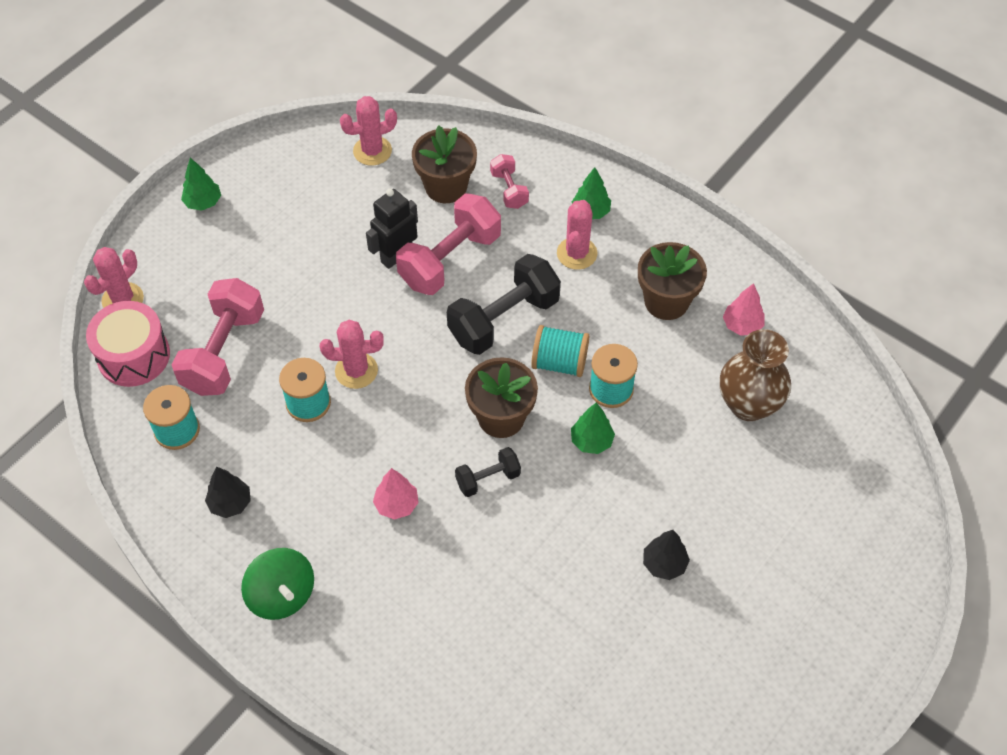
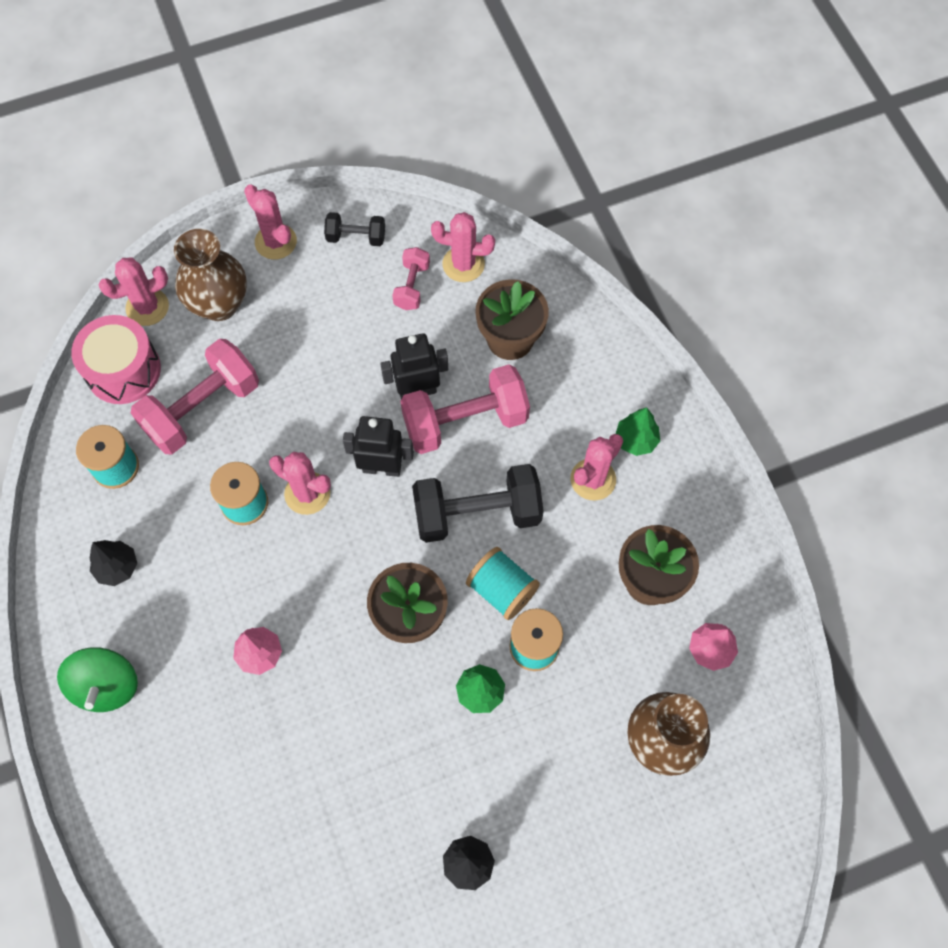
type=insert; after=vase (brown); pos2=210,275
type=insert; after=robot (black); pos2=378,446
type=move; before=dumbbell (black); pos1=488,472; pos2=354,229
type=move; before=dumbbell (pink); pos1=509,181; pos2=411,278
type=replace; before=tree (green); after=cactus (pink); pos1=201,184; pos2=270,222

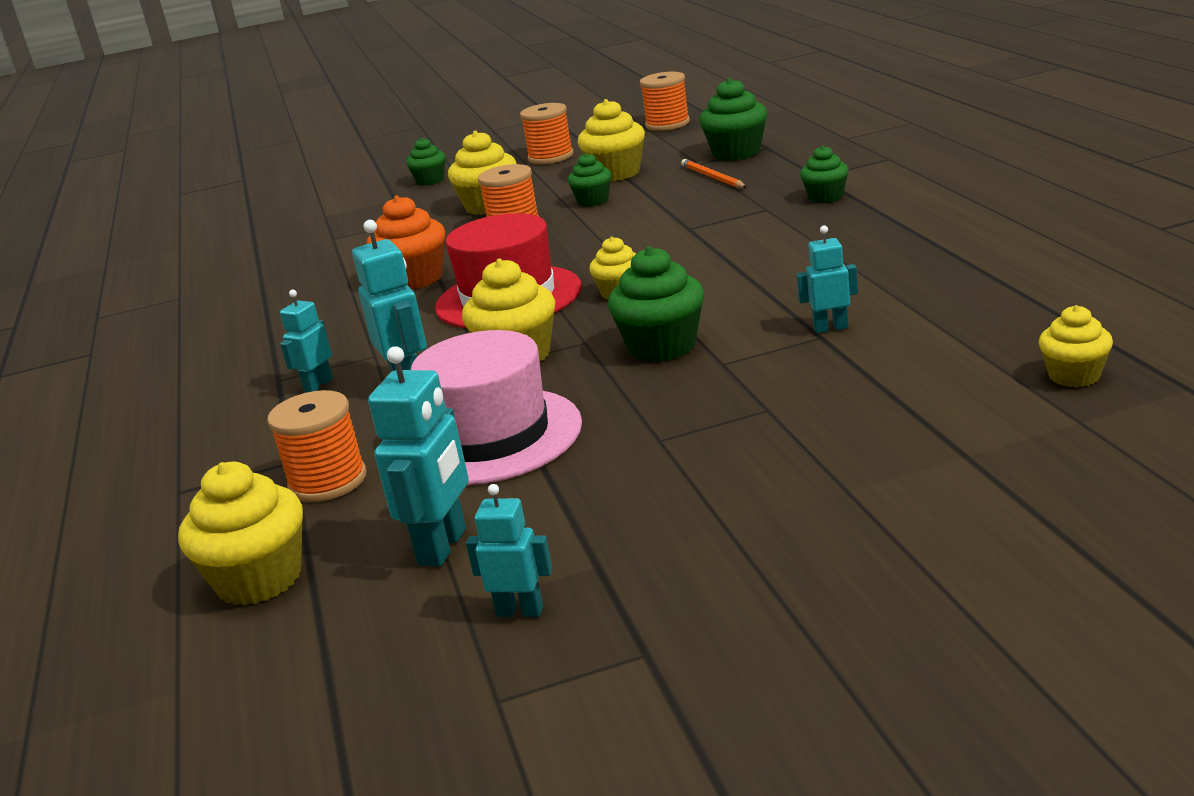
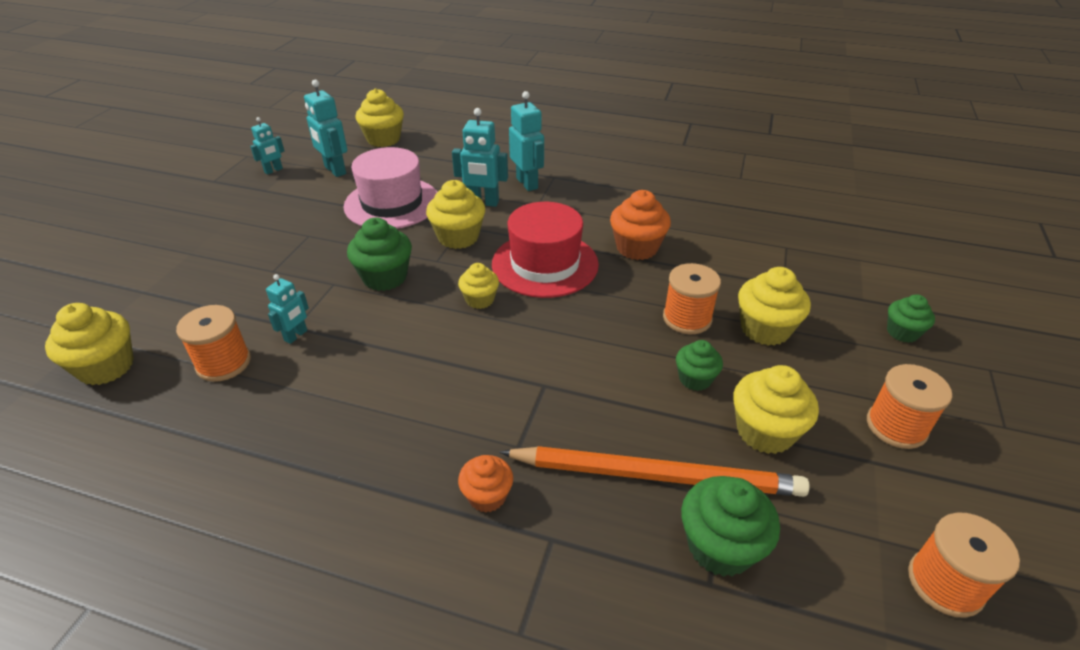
type=move; before=spool (orange); pos1=316,446; pos2=213,343
type=recolor; before=cupcake (green); after=cupcake (orange); pos1=824,174; pos2=485,484
type=resize; before=robot (turquoise); pos1=306,340; pos2=526,141; scale=1.64
type=resize; before=pencil (orange); pos1=714,173; pos2=654,471; scale=2.09
type=resize; before=cupcake (yellow); pos1=1076,346; pos2=89,344; scale=1.61

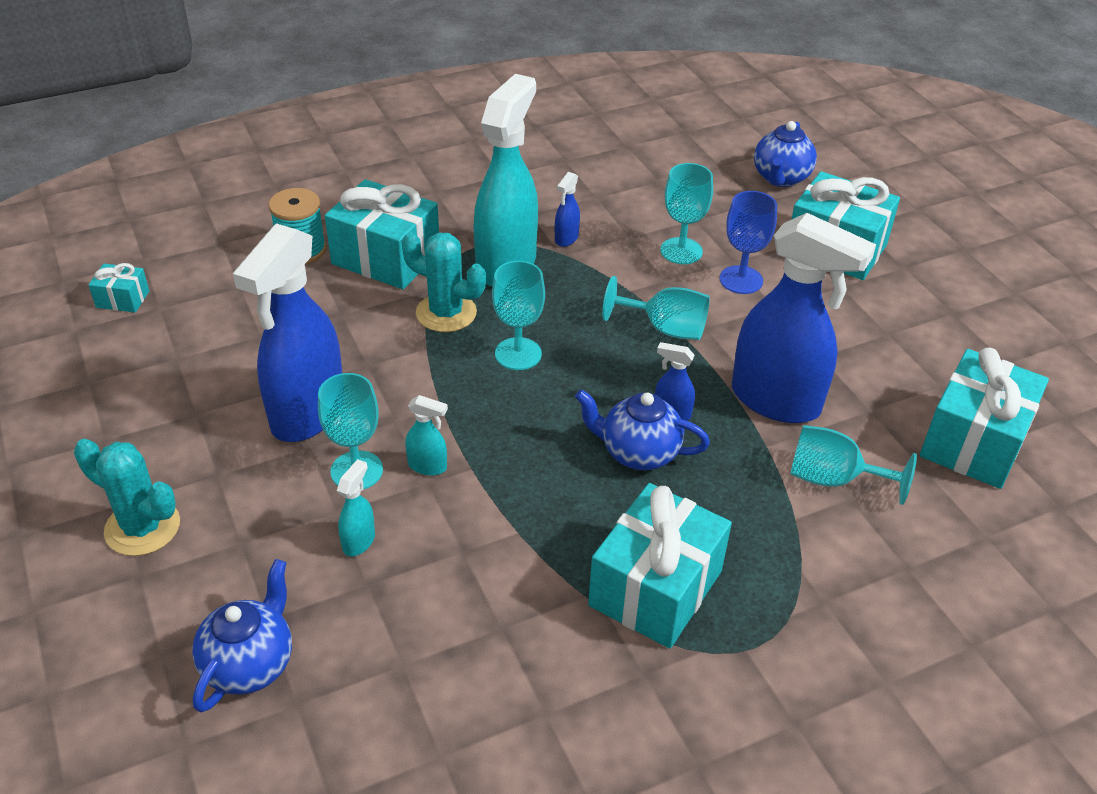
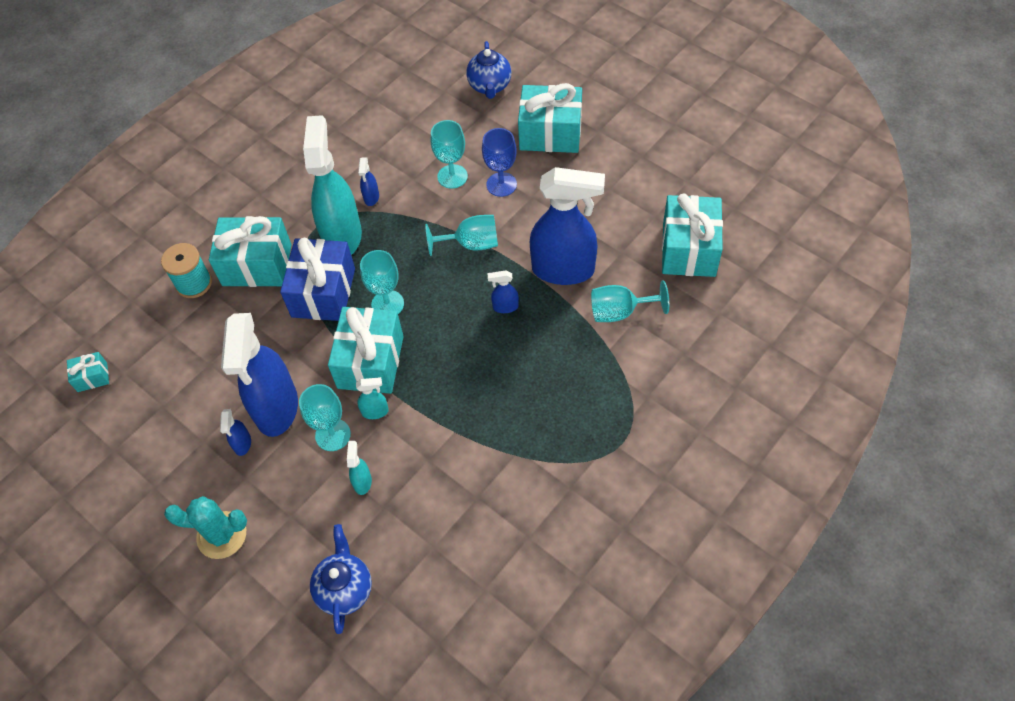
type=delete; before=teapot (blue); pos1=642,429
type=insert; after=spray bottle (blue); pos2=235,432
type=move; before=gift (turquoise); pos1=660,565; pos2=366,350
type=replace; before=cactus (turquoise); after=gift (blue); pos1=444,282; pos2=317,279

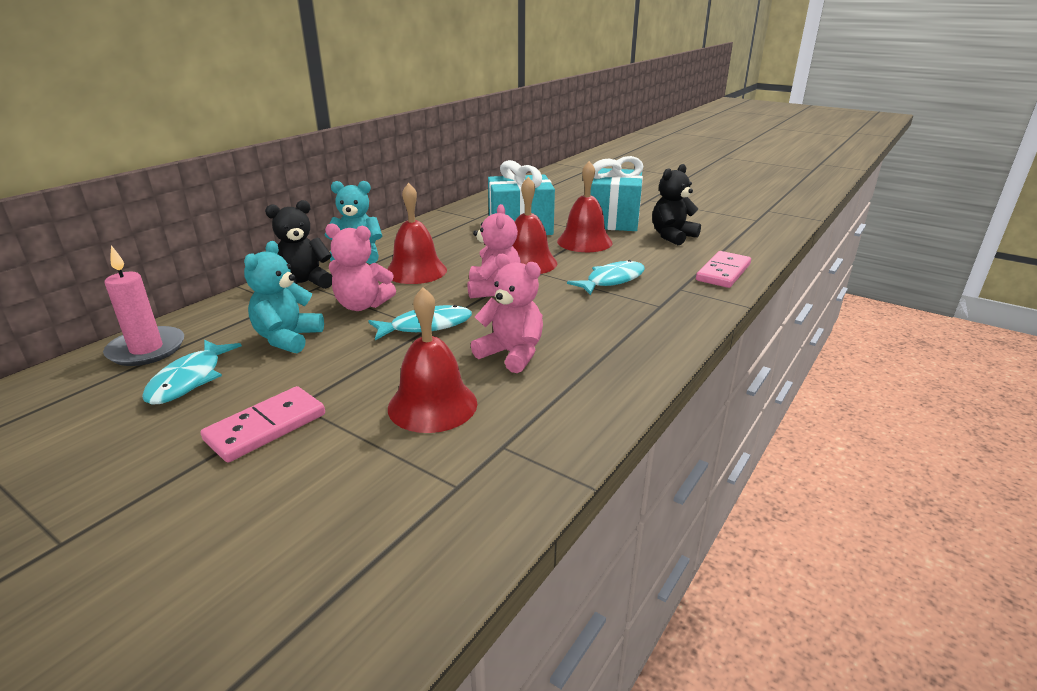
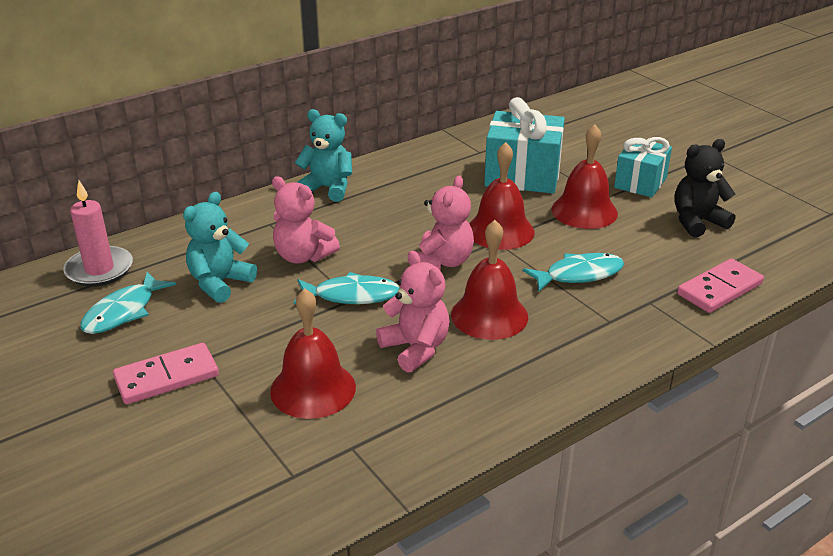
type=delete; before=teddy bear (black); pos1=298,244
type=move; before=bell (red); pos1=417,233; pos2=489,280
type=resize; before=gift (turquoise); pos1=616,193; pos2=643,167; scale=0.65

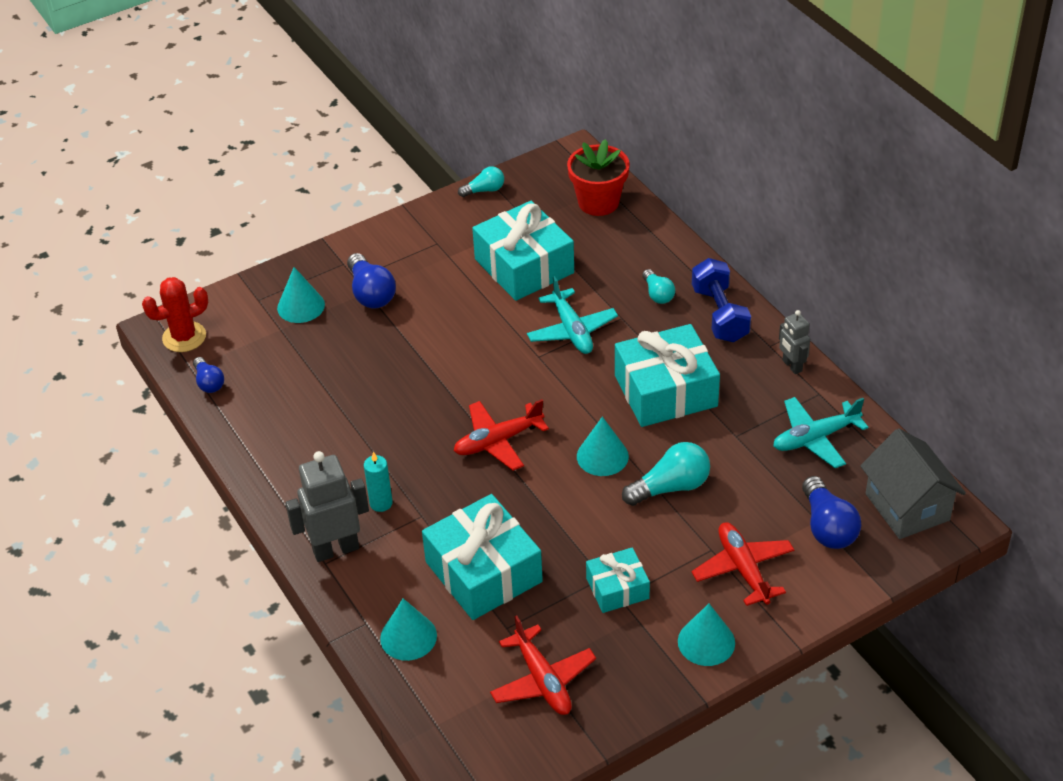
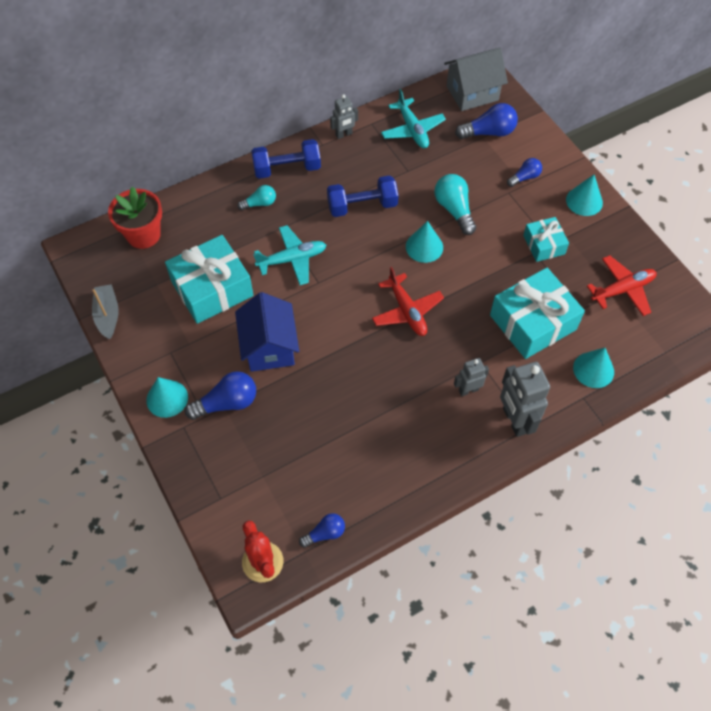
type=insert; after=house (blue); pos2=267,332
type=move; before=cone (turquoise); pos1=301,295; pos2=167,397
type=replace; before=candle (turquoise); after=robot (grey); pos1=378,482; pos2=471,377
type=replace; before=light bulb (turquoise); after=boat (grey); pos1=481,181; pos2=105,311
type=replace; before=gift (turquoise); after=dumbbell (blue); pos1=667,375; pos2=363,196
type=replace; before=plane (red); after=light bulb (blue); pos1=743,564; pos2=524,172

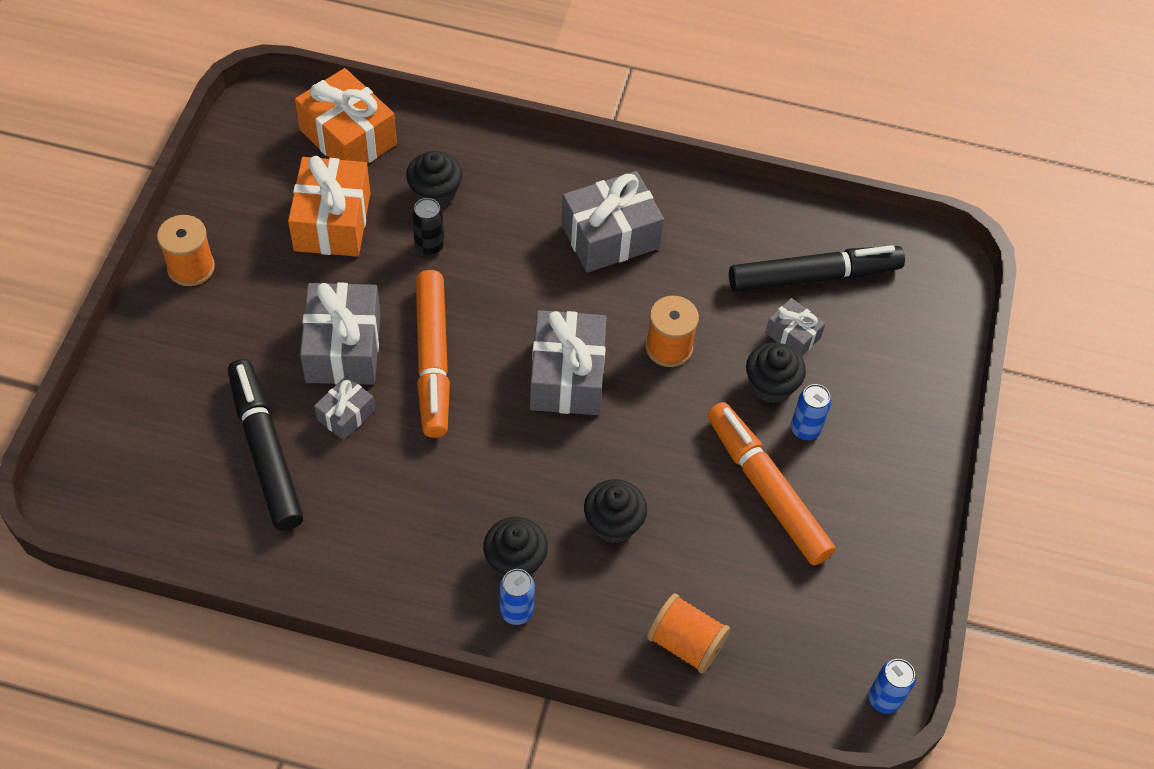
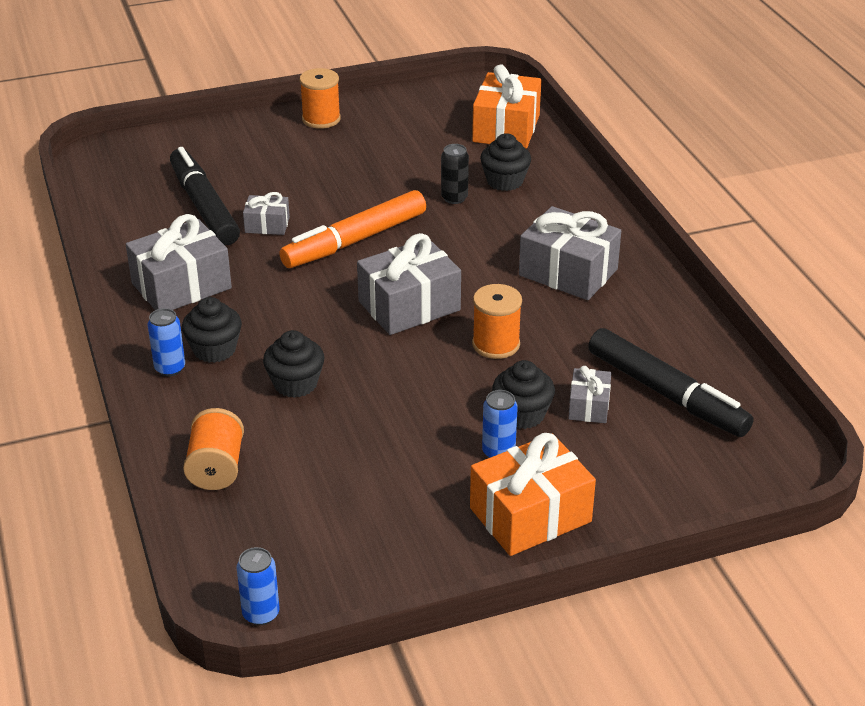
type=delete; before=marker (orange); pos1=771,483
type=move; before=gift (orange); pos1=329,206; pos2=533,494
type=move; before=gift (grey); pos1=340,334; pos2=179,262
type=rotate; before=marker (black); pos1=265,445; pos2=205,196; turn=-60

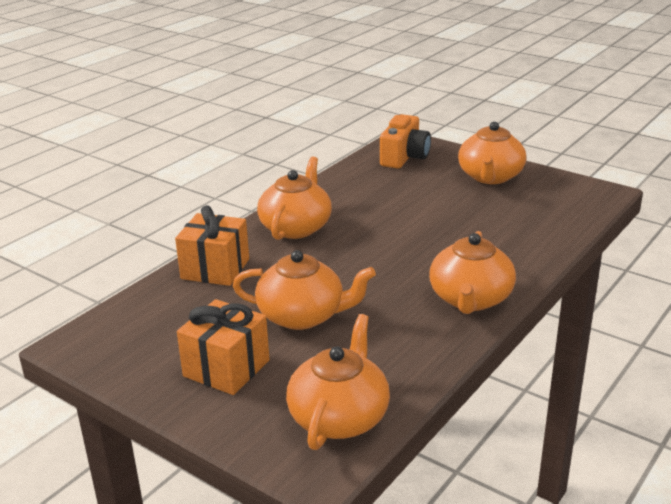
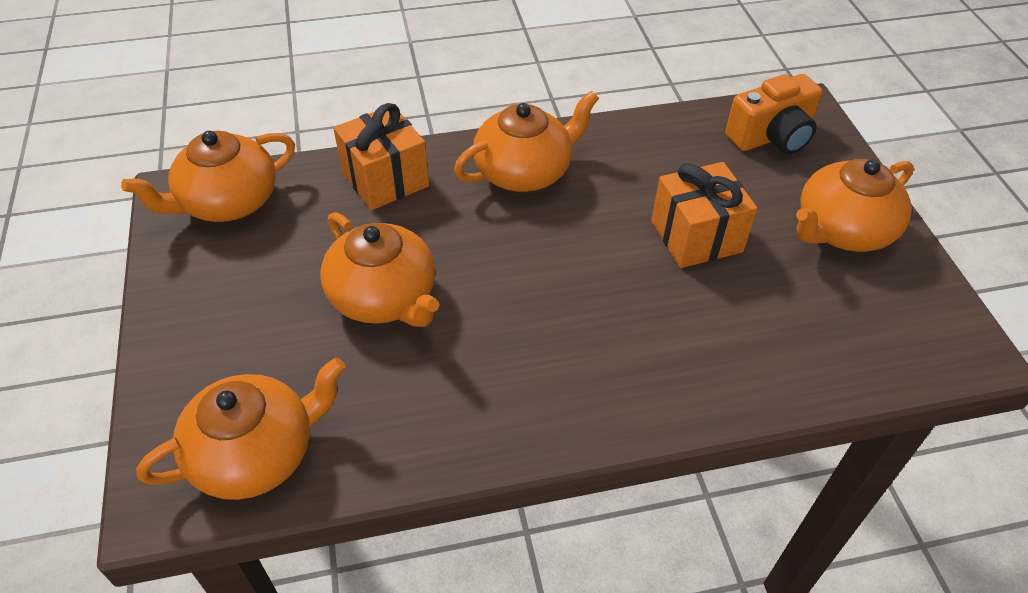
type=move; before=gift (orange); pos1=223,347; pos2=704,215
type=move; before=teapot (orange); pos1=472,272; pos2=208,176

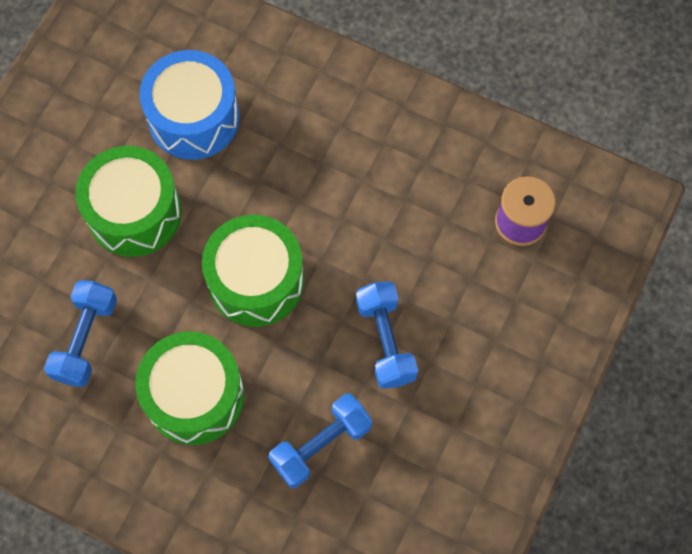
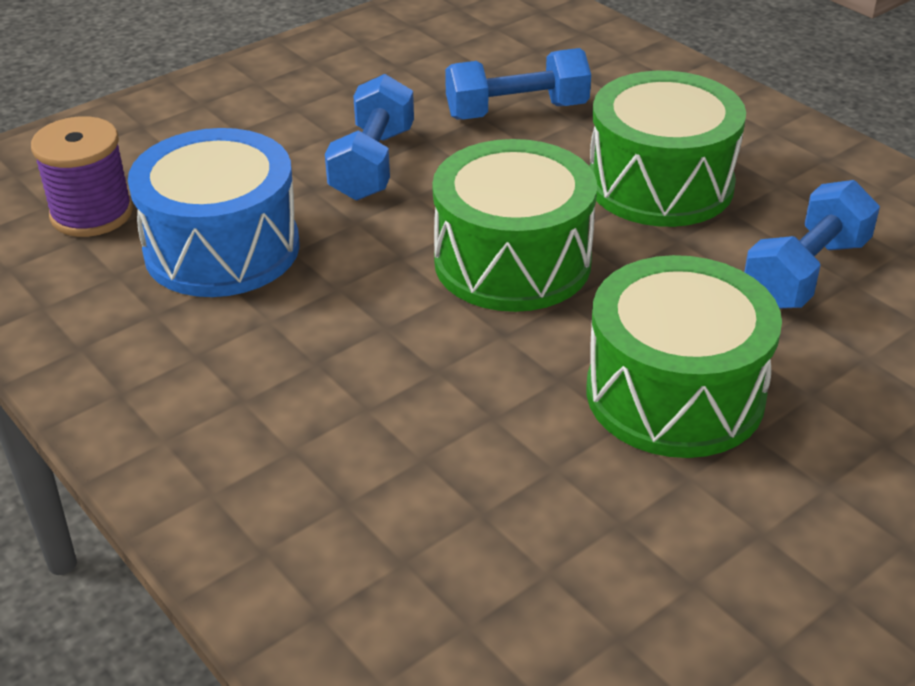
type=move; before=drum (blue); pos1=189,105; pos2=214,212

